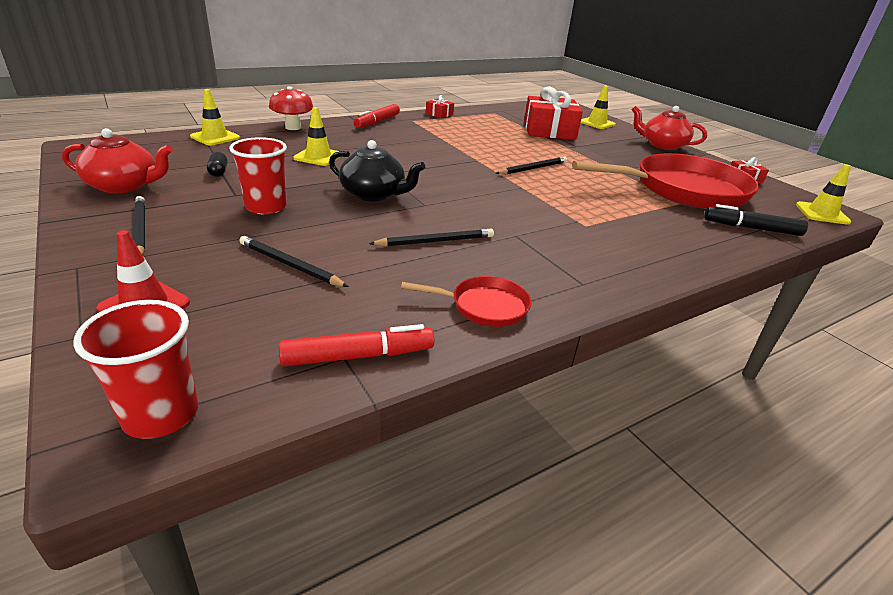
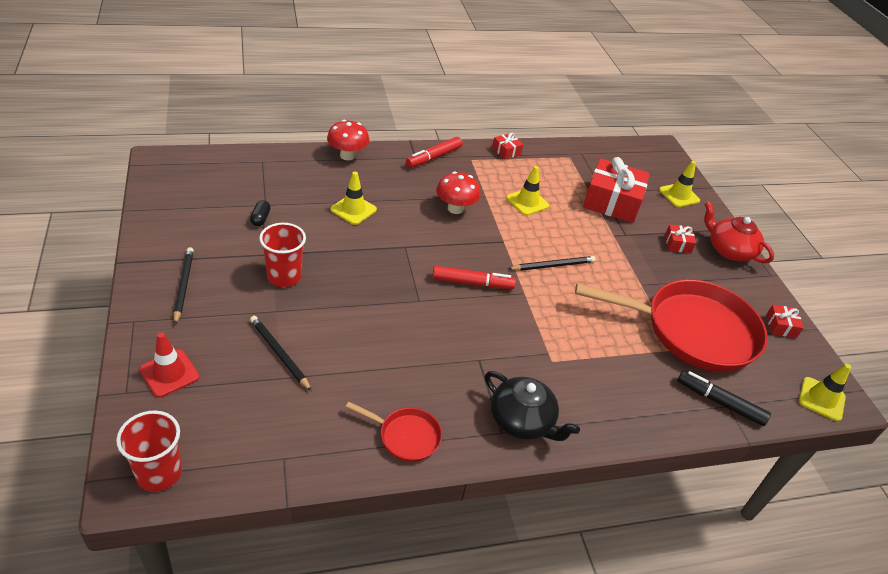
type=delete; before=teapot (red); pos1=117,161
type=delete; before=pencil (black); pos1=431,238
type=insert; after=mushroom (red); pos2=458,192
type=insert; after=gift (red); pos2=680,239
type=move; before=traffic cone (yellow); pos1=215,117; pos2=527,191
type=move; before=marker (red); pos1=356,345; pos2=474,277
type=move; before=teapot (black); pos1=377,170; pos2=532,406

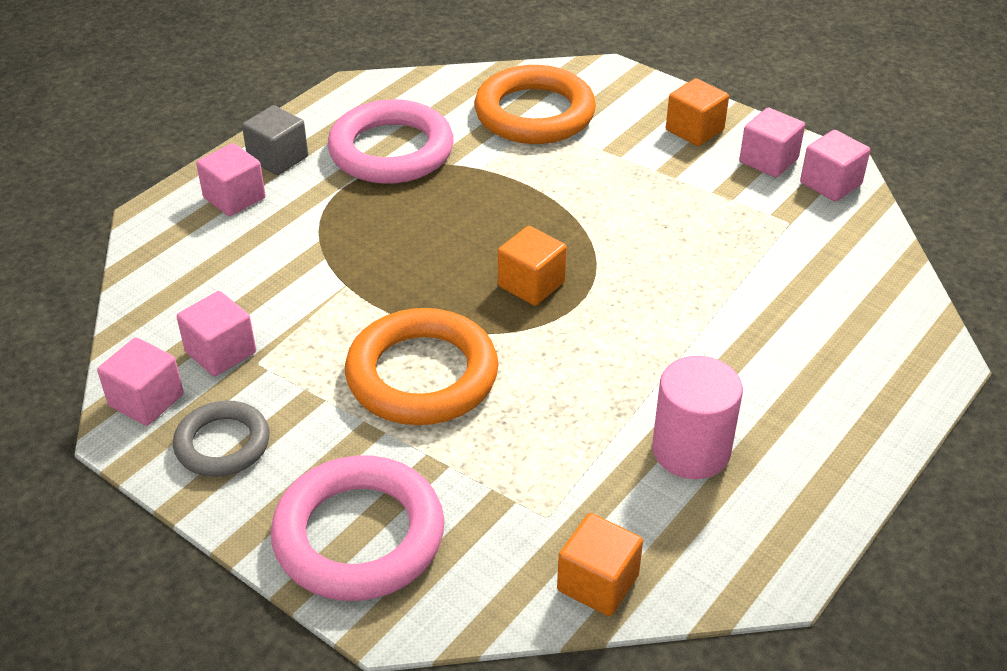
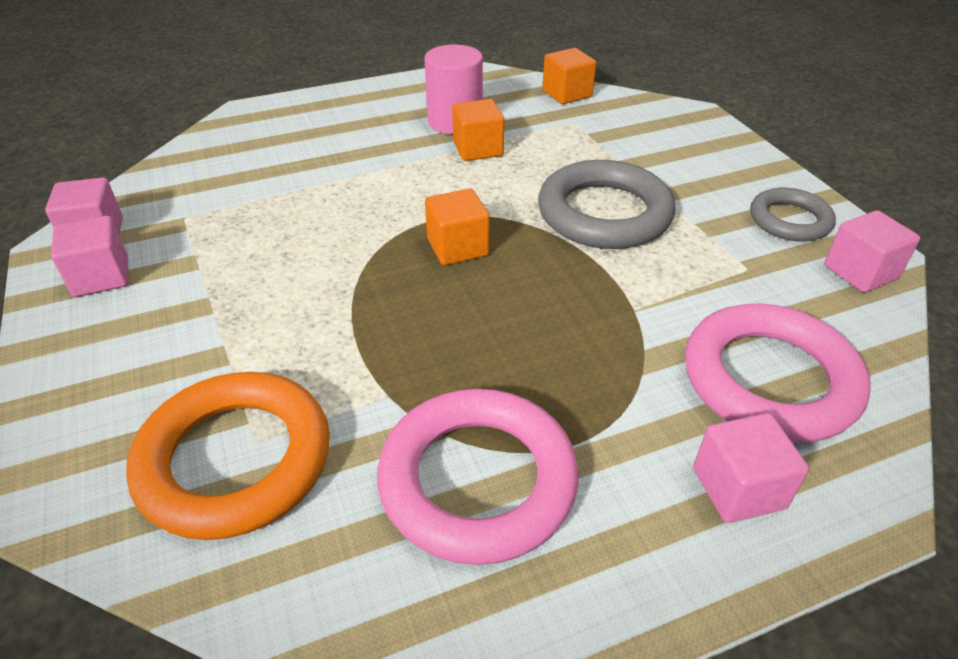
type=delete; before=cube (pink); pos1=216,333
type=delete; before=cube (grey); pos1=275,140
type=move; before=ring (pink); pos1=357,528; pos2=777,373
type=move; before=cube (orange); pos1=697,112; pos2=478,130
type=recolor; before=ring (orange); after=ring (grey); pos1=421,366; pos2=607,204

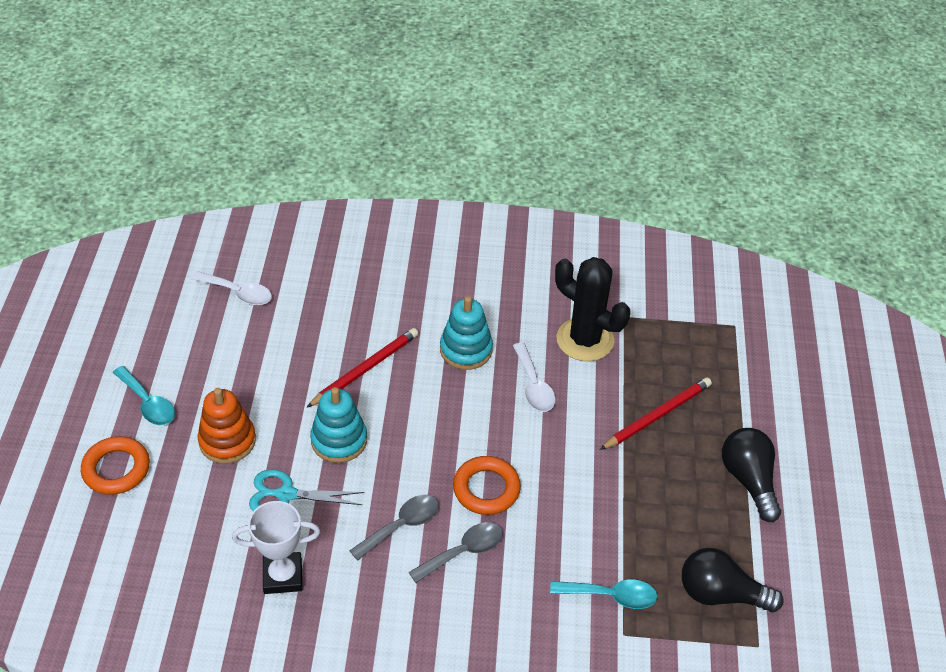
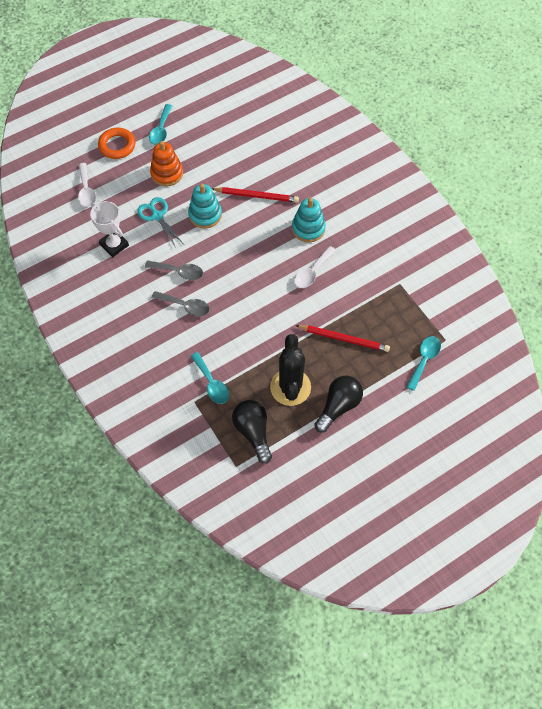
type=delete; before=ring (orange); pos1=487,485
type=insert; after=spoon (turquoise); pos2=424,363
type=move; before=spoon (white); pos1=231,288; pos2=87,185
type=move; before=cactus (black); pos1=592,309; pos2=290,370

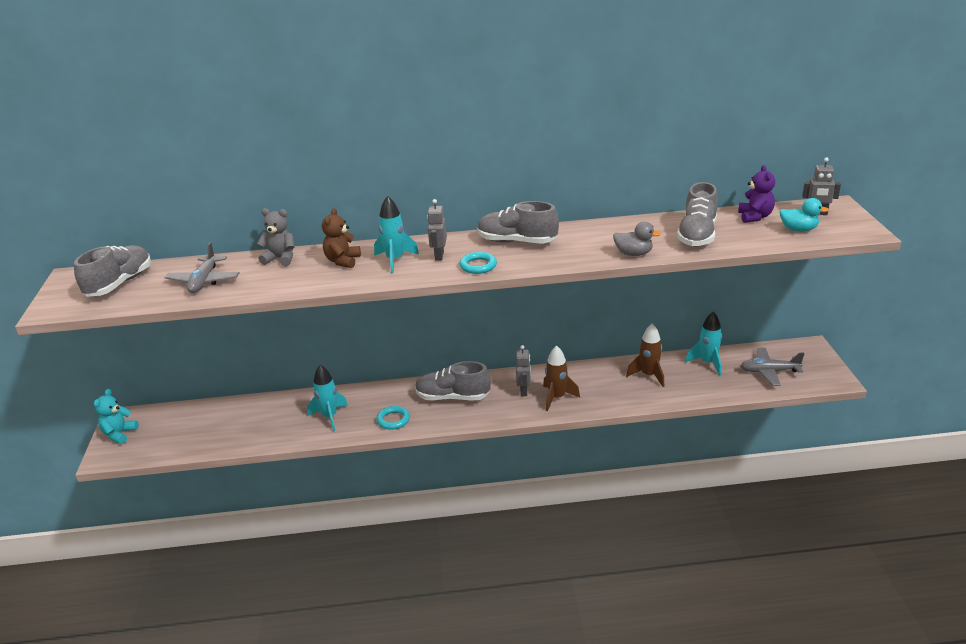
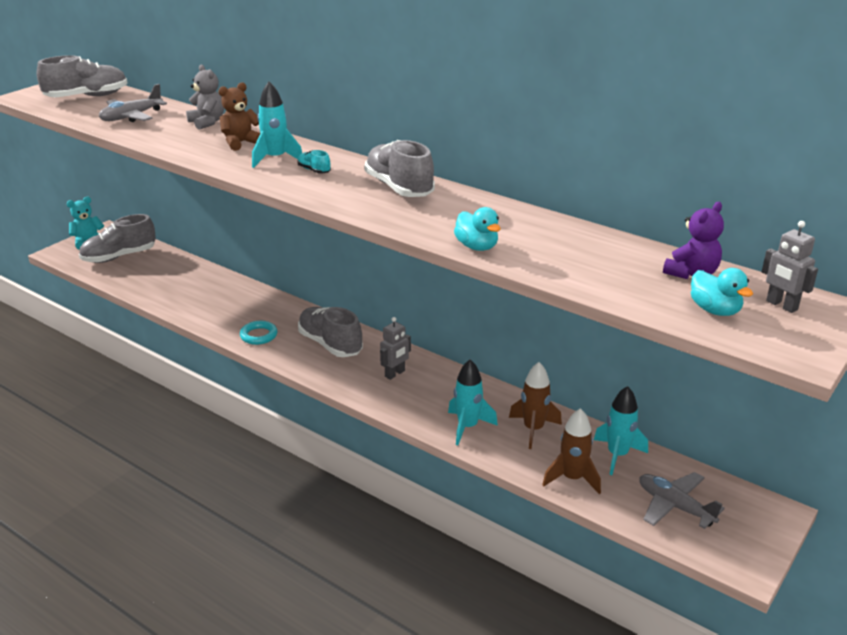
type=delete; before=ring (turquoise); pos1=478,263
type=move; before=rocket (turquoise); pos1=327,398; pos2=473,402
type=move; before=rocket (brown); pos1=561,378; pos2=571,451
type=move; before=shoe (grey); pos1=697,214; pos2=117,238
type=replace; before=robot (grey); after=shoe (turquoise); pos1=437,230; pos2=314,162
type=recolor; before=duck (grey); after=duck (turquoise); pos1=637,239; pos2=477,229

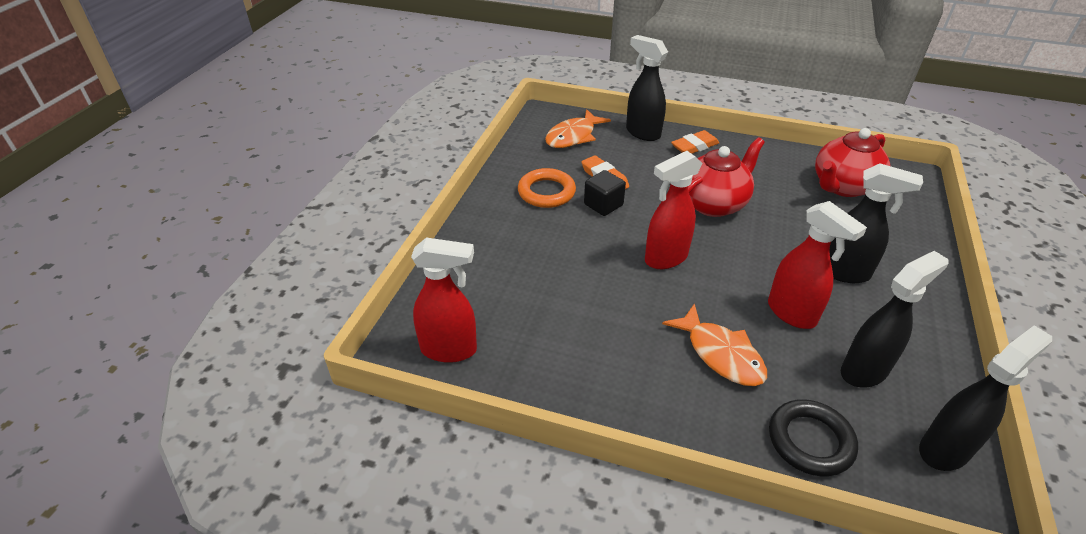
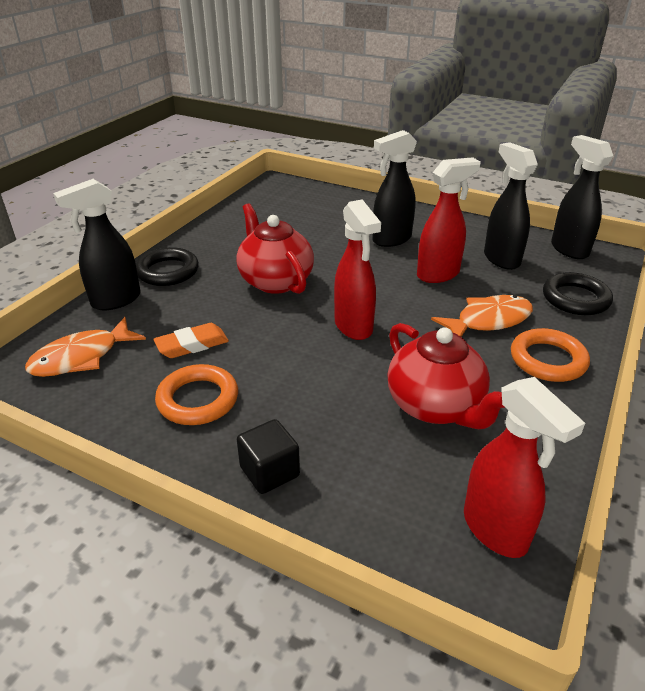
type=insert; after=ring (orange); pos2=550,355
type=move; before=cube (black); pos1=605,193; pos2=268,456
type=move; before=teapot (red); pos1=852,162; pos2=446,376
type=replace; before=eraser (orange); after=ring (black); pos1=695,142; pos2=167,266
type=rotate; before=spray bottle (red); pos1=444,300; pos2=524,467; turn=135
type=rotate; before=fish (orange); pos1=578,128; pos2=85,347; turn=90
type=rotate; before=spray bottle (black); pos1=876,223; pos2=394,188; turn=-150

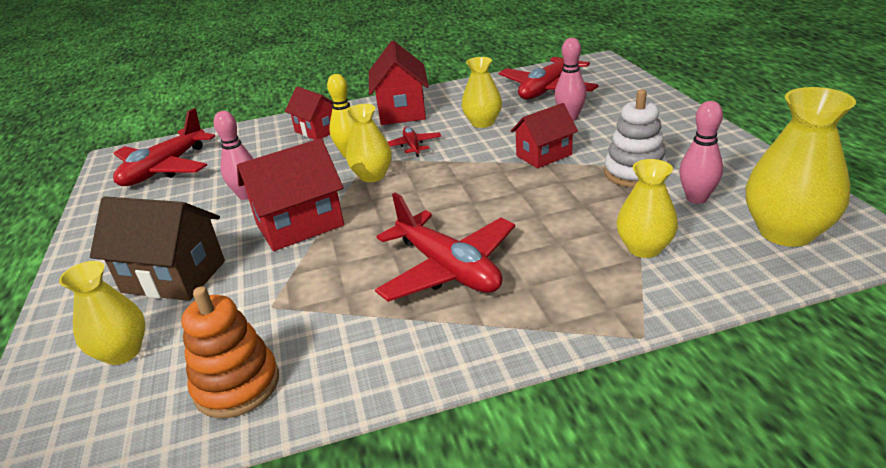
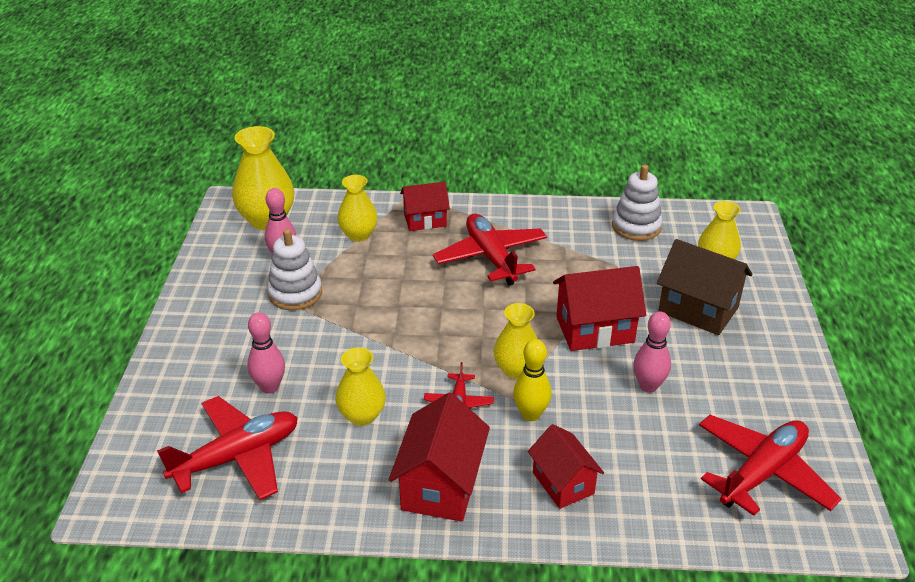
type=move; before=house (red); pos1=544,135; pos2=425,206
type=recolor; before=stacking toy (orange); after=stacking toy (white); pos1=230,352; pos2=637,203

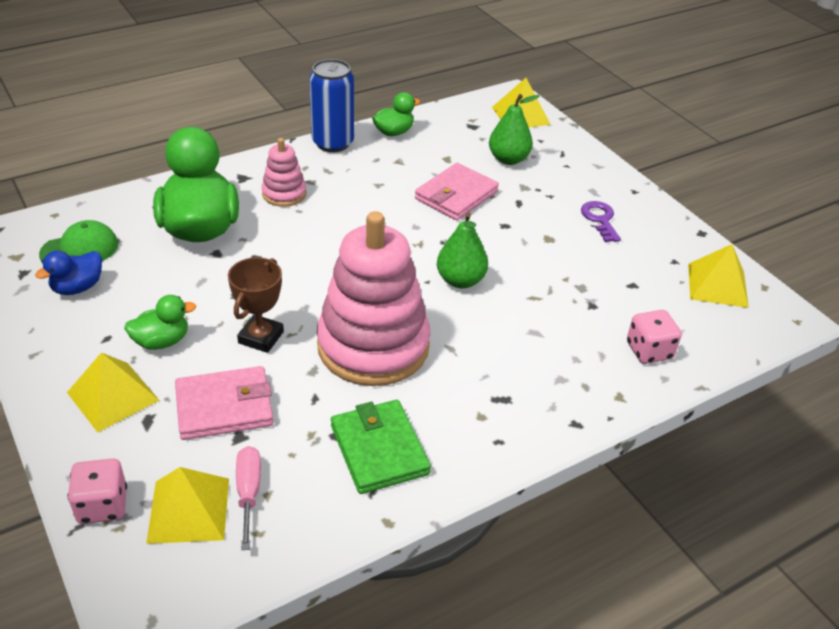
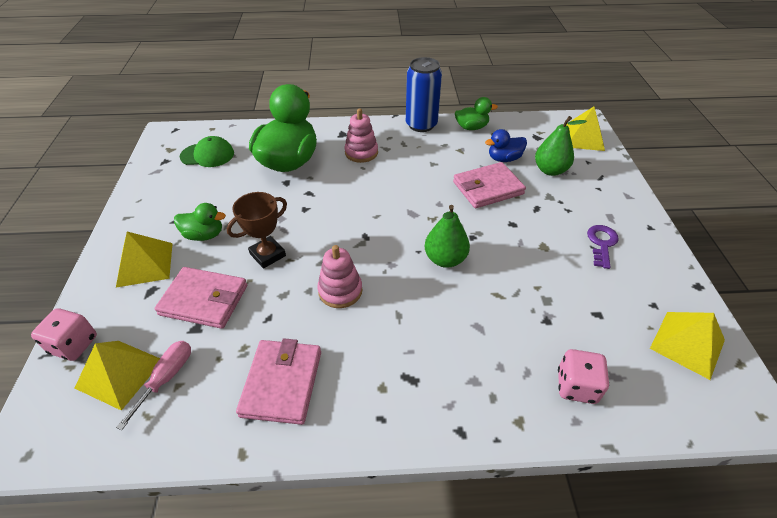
type=move; before=duck (blue); pos1=68,272; pos2=506,145
type=recolor; before=wallet (green); after=wallet (pink); pos1=381,447; pos2=278,381
type=resize; before=stacking toy (pink); pos1=374,298; pos2=339,276; scale=0.47

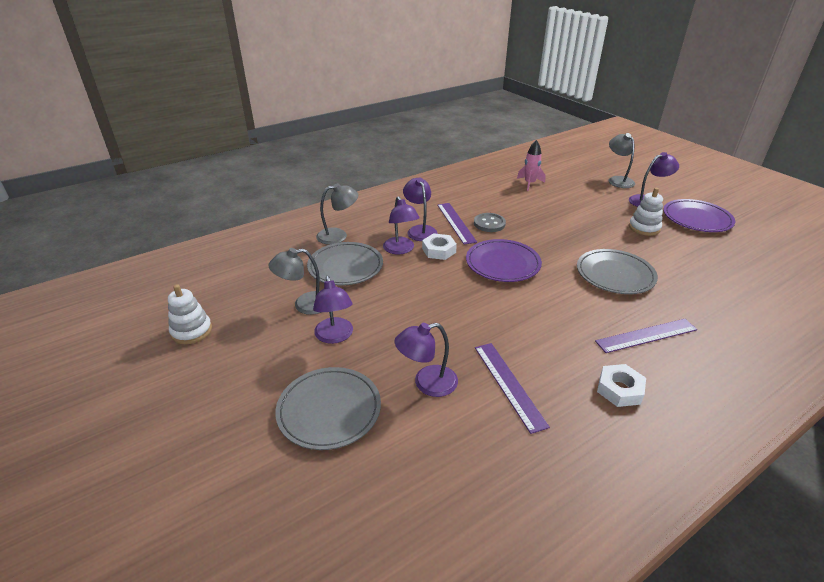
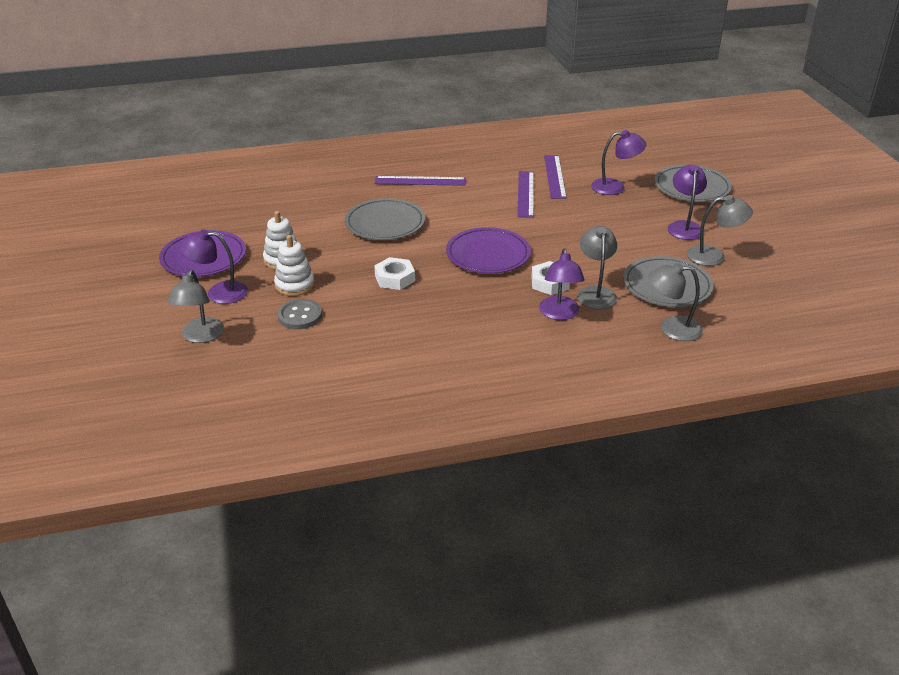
type=delete; before=rocket (pink); pos1=531,165
type=move; before=stacking toy (white); pos1=190,314; pos2=294,265
type=move; before=ruler (purple); pos1=457,224; pos2=525,194
type=move; before=button (grey); pos1=490,222; pos2=299,314
type=move; before=nut (white); pos1=621,385; pos2=394,273
type=recolor; before=lamp (purple); after=lamp (grey); pos1=401,225; pos2=597,267

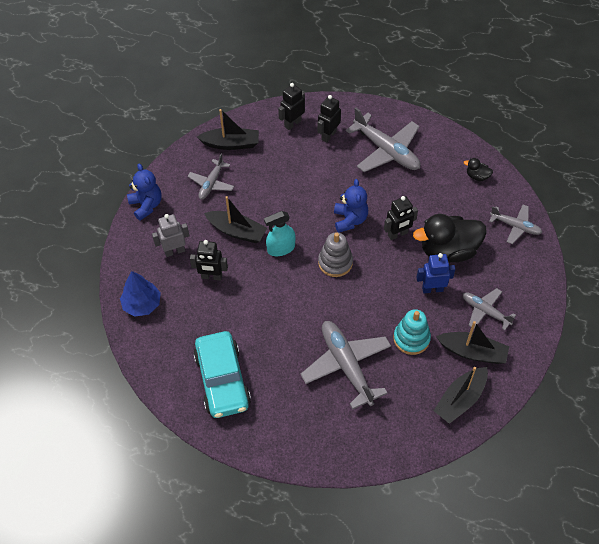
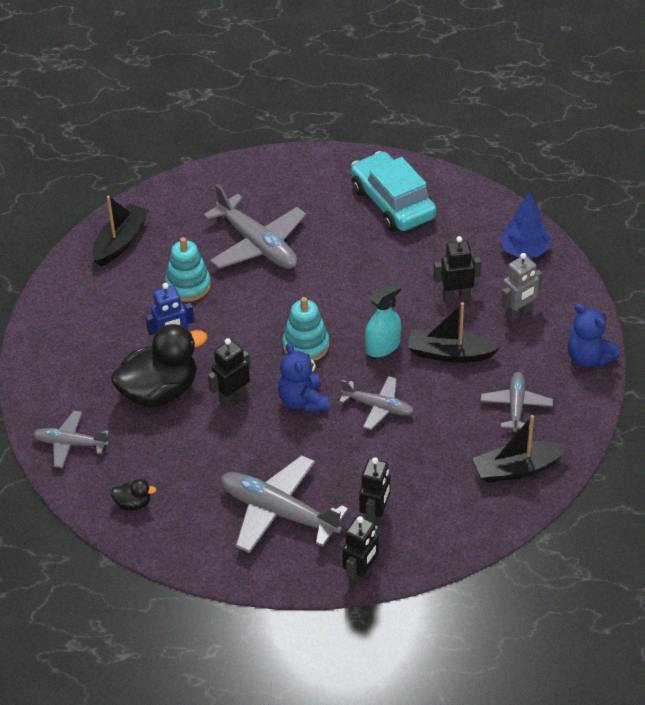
type=delete; before=boat (black); pos1=472,342
type=move; before=robot (black); pos1=291,106; pos2=360,551
type=move; before=plane (grey); pos1=489,309; pos2=376,403
type=recolor; before=stacking toy (grey); after=stacking toy (turquoise); pos1=335,254; pos2=306,329

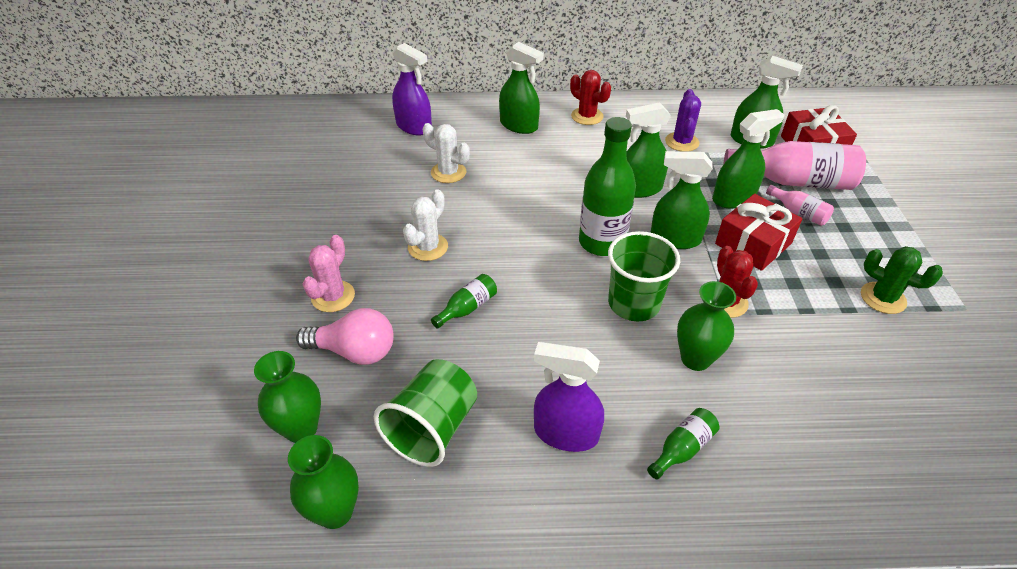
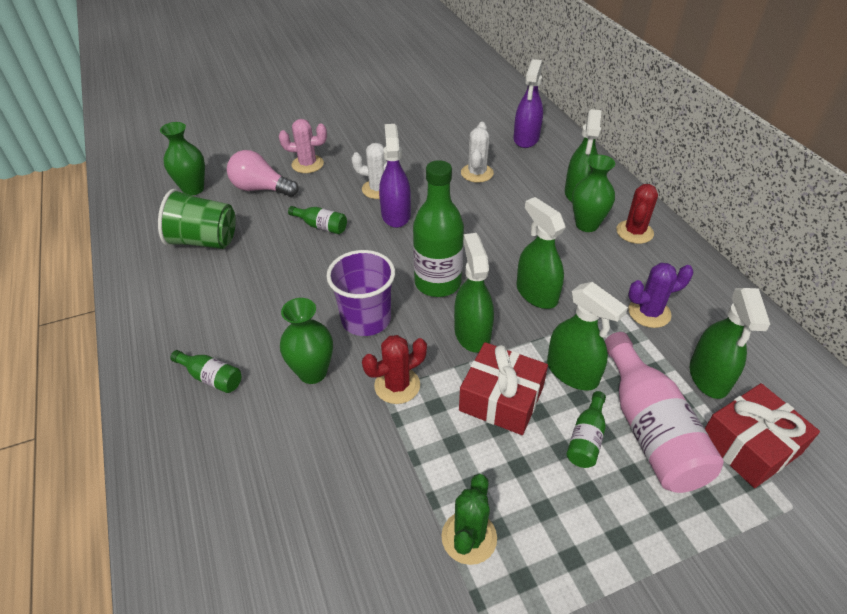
type=move; before=vase (green); pos1=323,482; pos2=593,193
type=move; before=spray bottle (purple); pos1=569,397; pos2=395,176
type=recolor; before=cup (green); after=cup (purple); pos1=644,276; pos2=360,293
type=recolor; before=bottle (pink); after=bottle (green); pos1=800,205; pos2=586,429
type=rotate; before=light bulb (pink); pos1=345,336; pos2=262,173; turn=120

